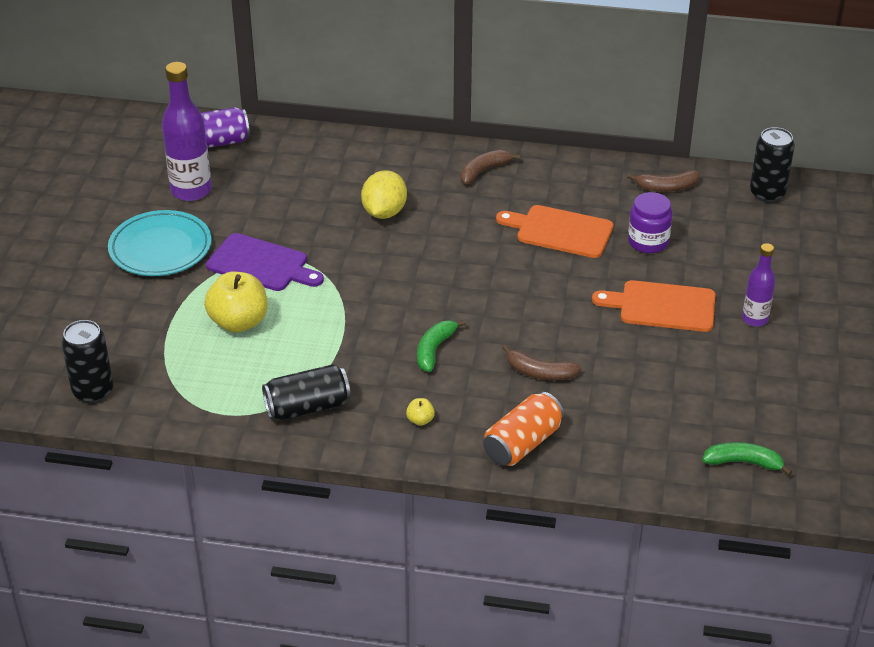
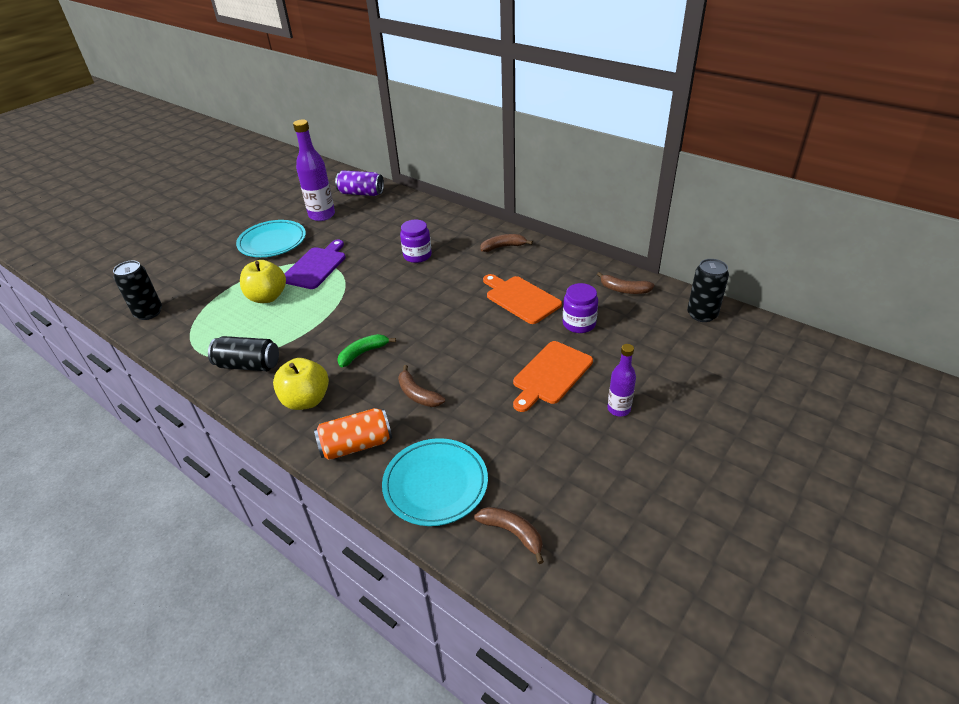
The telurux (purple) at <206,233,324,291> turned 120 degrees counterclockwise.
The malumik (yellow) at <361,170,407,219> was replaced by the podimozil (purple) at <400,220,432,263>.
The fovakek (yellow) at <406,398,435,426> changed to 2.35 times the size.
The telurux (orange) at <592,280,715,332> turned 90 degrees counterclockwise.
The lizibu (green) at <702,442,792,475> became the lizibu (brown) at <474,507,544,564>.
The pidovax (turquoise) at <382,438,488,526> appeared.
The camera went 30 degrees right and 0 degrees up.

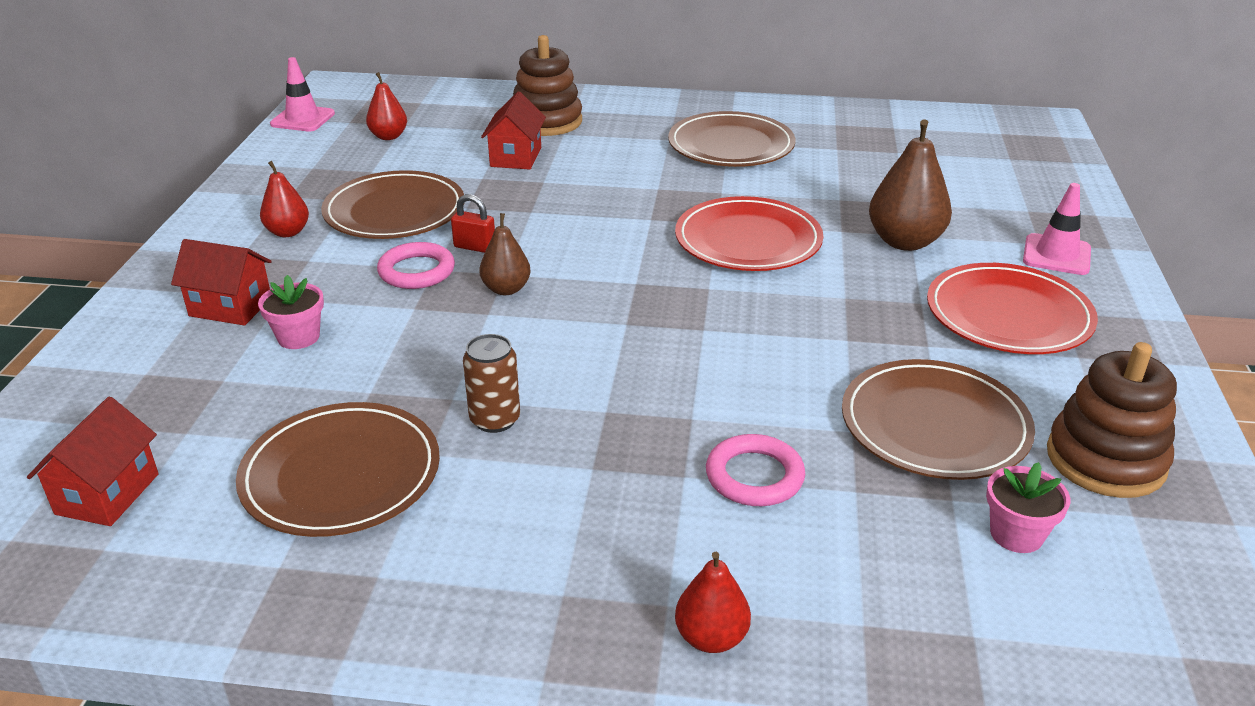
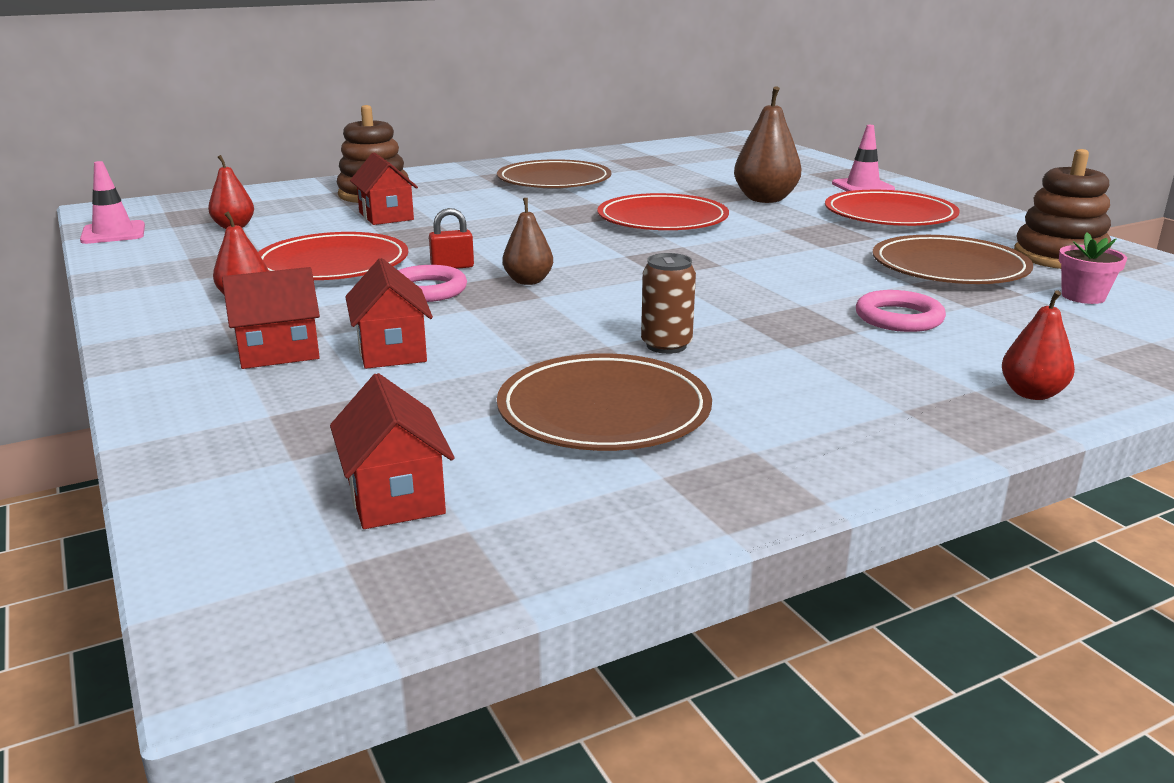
The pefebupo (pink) at <258,275,324,349> was replaced by the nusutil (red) at <345,258,433,369>.
The pidovax (brown) at <321,170,464,239> became the pidovax (red) at <258,232,408,280>.
The camera went 35 degrees left and 10 degrees down.

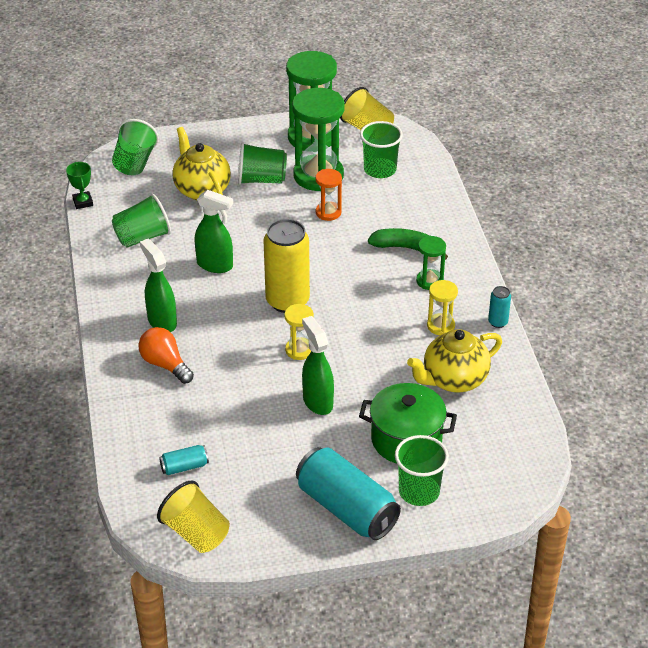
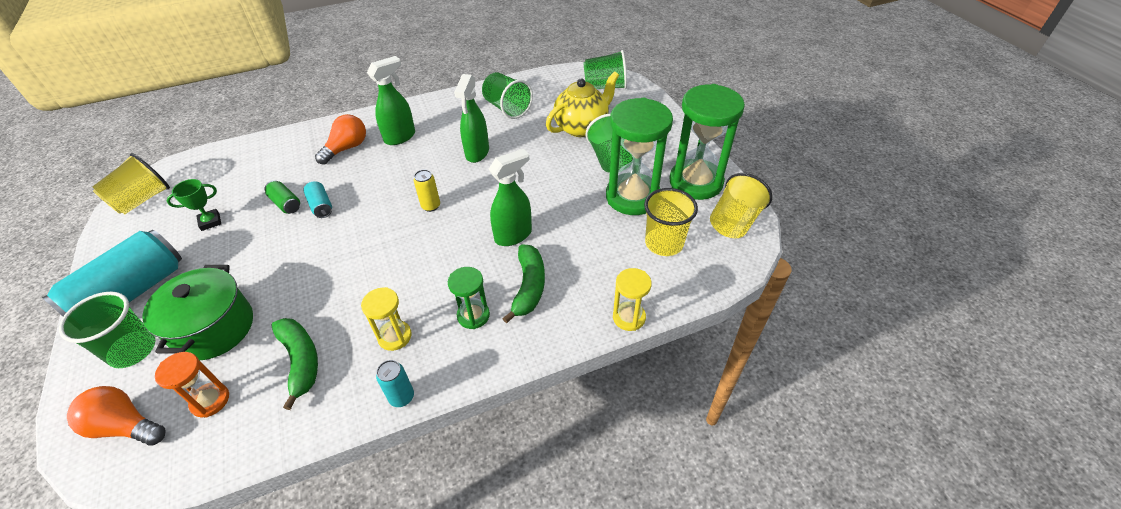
The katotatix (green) moved from <66,162,93,209> to <167,179,221,231>.
The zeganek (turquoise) moved from <159,445,209,475> to <303,181,332,218>.
The zeganek (yellow) at <263,219,310,313> changed to 0.45 times the size.
The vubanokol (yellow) moved from <284,304,314,360> to <613,268,652,331>.
The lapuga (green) moved from <302,316,334,415> to <489,149,532,246>.
The vubanokol (orange) moved from <315,169,342,221> to <155,352,229,418>.
The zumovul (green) at <360,121,403,178> became the zumovul (yellow) at <644,188,698,256>.
The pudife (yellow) at <407,329,502,393> was replaced by the lizibu (green) at <271,318,318,410>.
The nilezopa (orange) at <67,386,166,446> appeared.
The zeganek (green) at <264,180,300,214> appeared.
The camera went 80 degrees right and 5 degrees up.

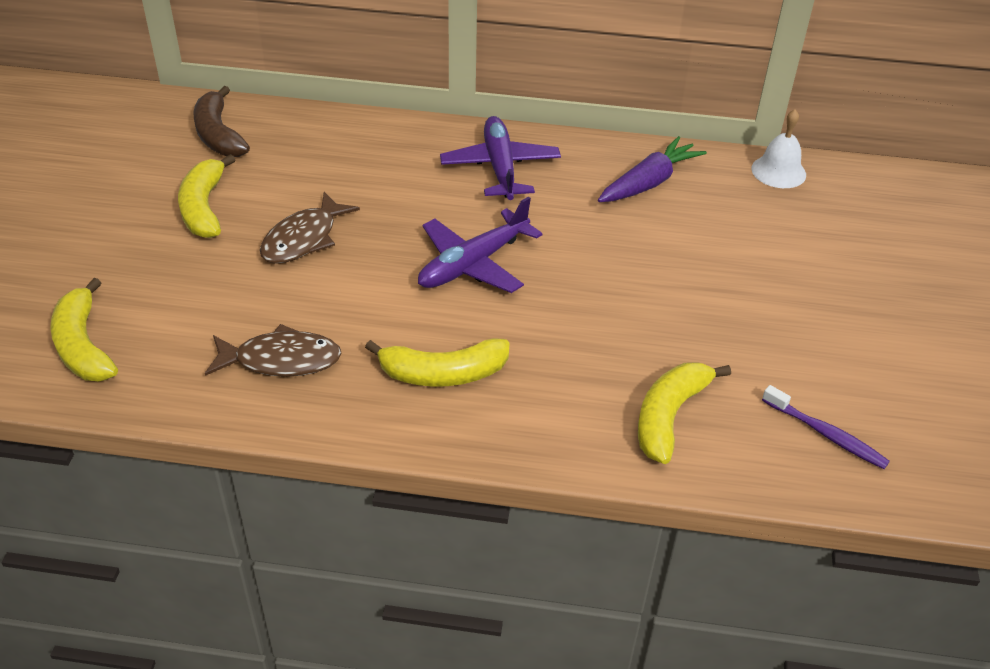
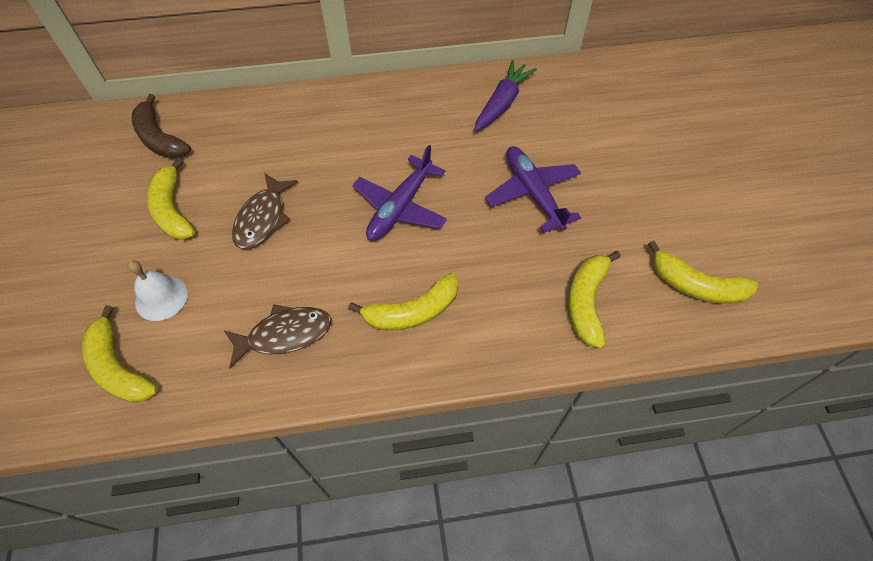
The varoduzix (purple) moved from <440,116,561,200> to <485,146,581,233>.
The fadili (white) moved from <752,109,806,188> to <128,260,188,321>.
The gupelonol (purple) at <762,385,890,469> was replaced by the lizibu (yellow) at <648,241,758,304>.
The camera went 15 degrees left and 15 degrees up.

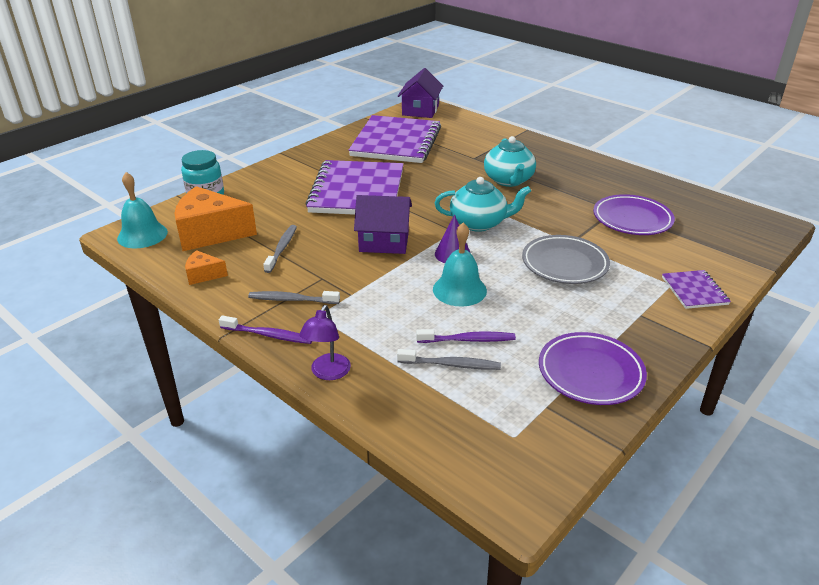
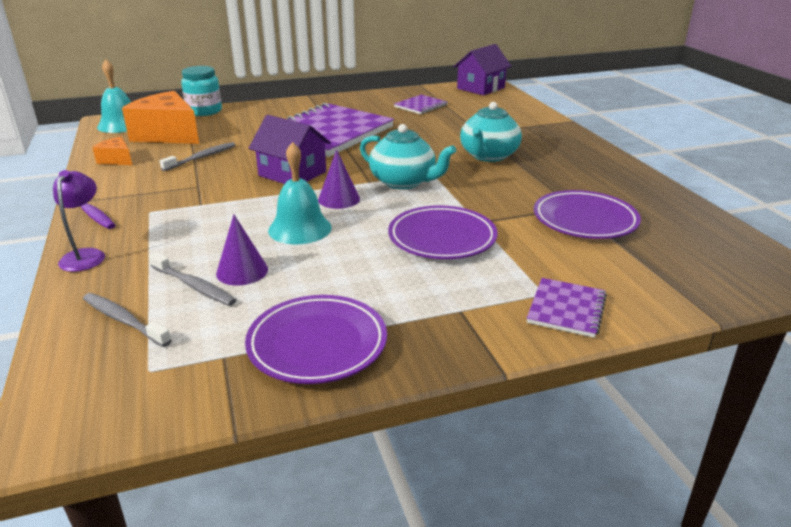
The gupelonol (grey) moved from <248,291,340,304> to <83,293,172,347>.
The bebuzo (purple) at <299,305,351,380> turned 135 degrees clockwise.
The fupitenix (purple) at <348,115,441,163> changed to 0.45 times the size.
The gupelonol (purple) at <416,329,516,343> was replaced by the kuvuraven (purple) at <216,215,268,285>.
The pidovax (grey) at <522,235,610,284> became the pidovax (purple) at <388,205,497,259>.
The camera went 30 degrees right and 5 degrees down.

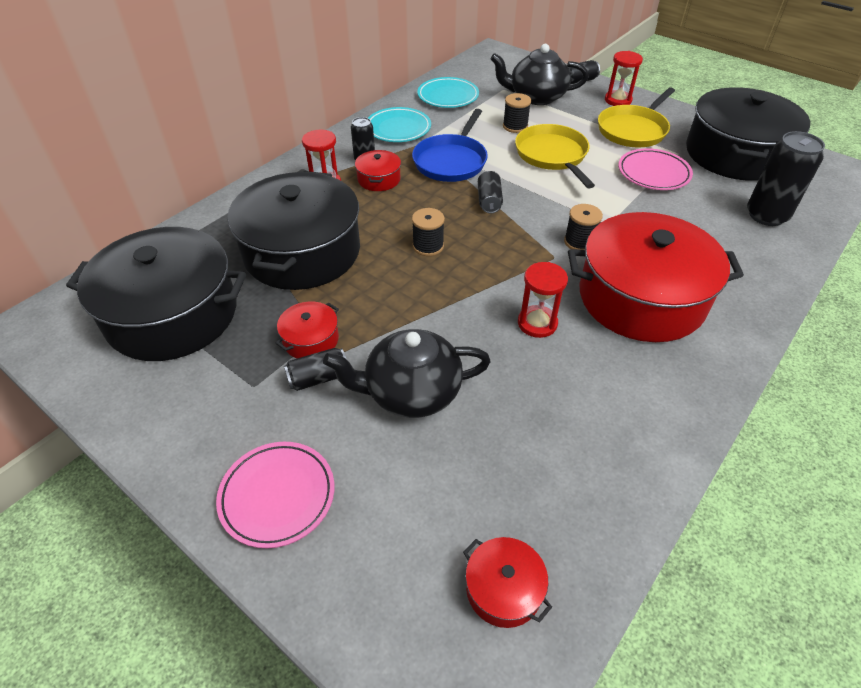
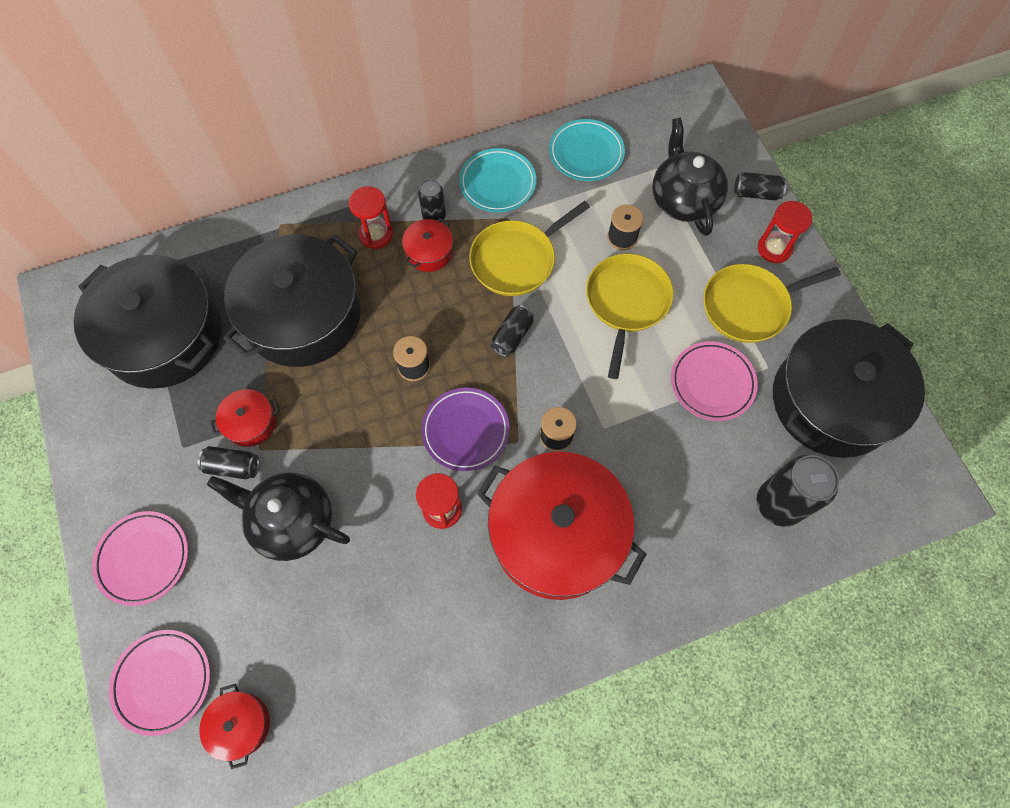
The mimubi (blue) at <412,109,488,182> became the mimubi (yellow) at <469,201,590,296>.
The pudife (black) at <490,44,588,105> turned 45 degrees clockwise.
The pidovax (pink) at <109,630,210,736> appeared.
The pidovax (purple) at <421,388,510,471> appeared.
The camera went 30 degrees right and 20 degrees up.

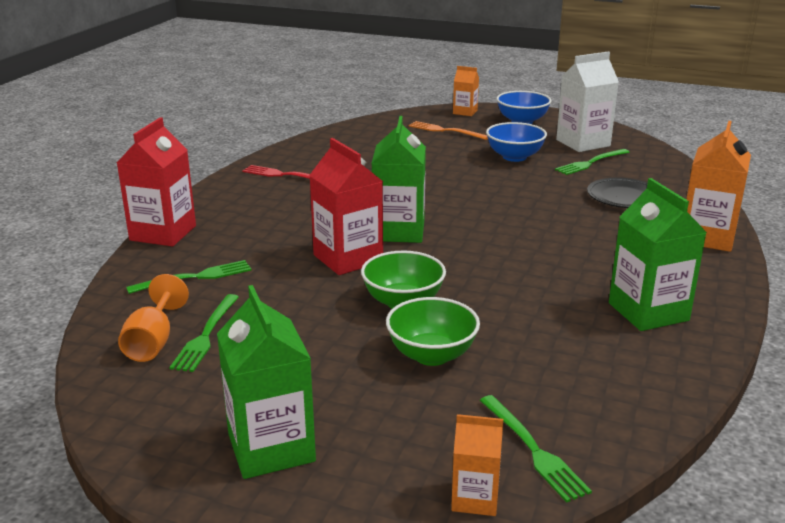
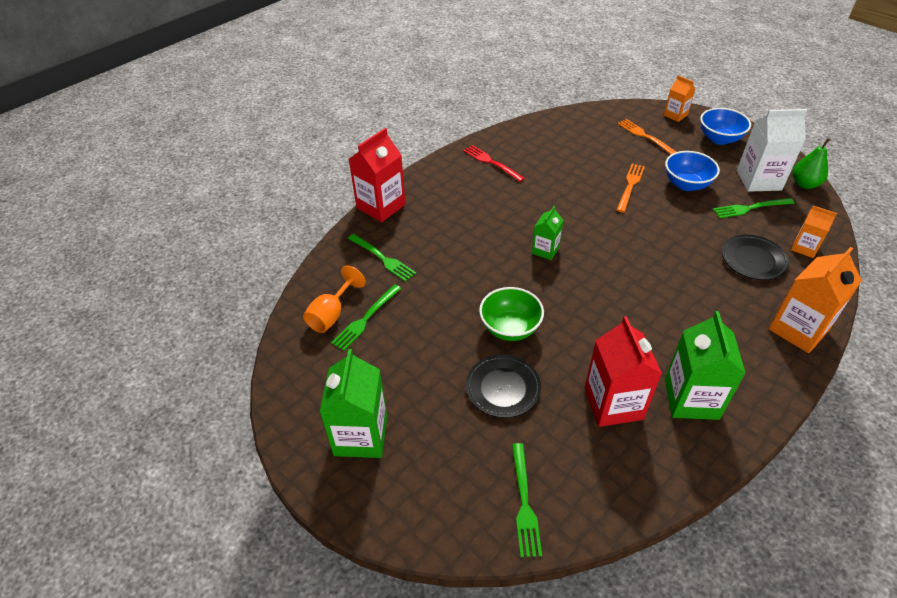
The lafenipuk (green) at <126,260,251,294> turned 45 degrees clockwise.
The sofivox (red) moved from <309,138,383,275> to <585,316,662,427>.
The sofivox (green) at <371,116,426,243> changed to 0.56 times the size.
The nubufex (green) at <386,297,480,366> was replaced by the pidovax (black) at <466,355,541,418>.
The sofivox (orange) moved from <451,414,503,516> to <791,206,837,258>.
The lafenipuk (orange) at <617,164,645,213> appeared.
The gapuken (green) at <793,138,830,189> appeared.
The camera went 25 degrees right and 20 degrees up.

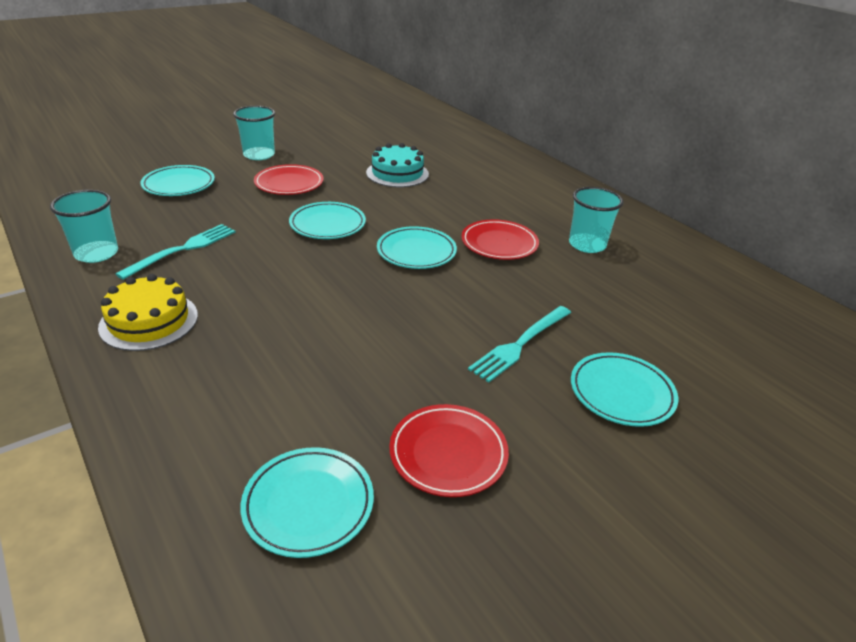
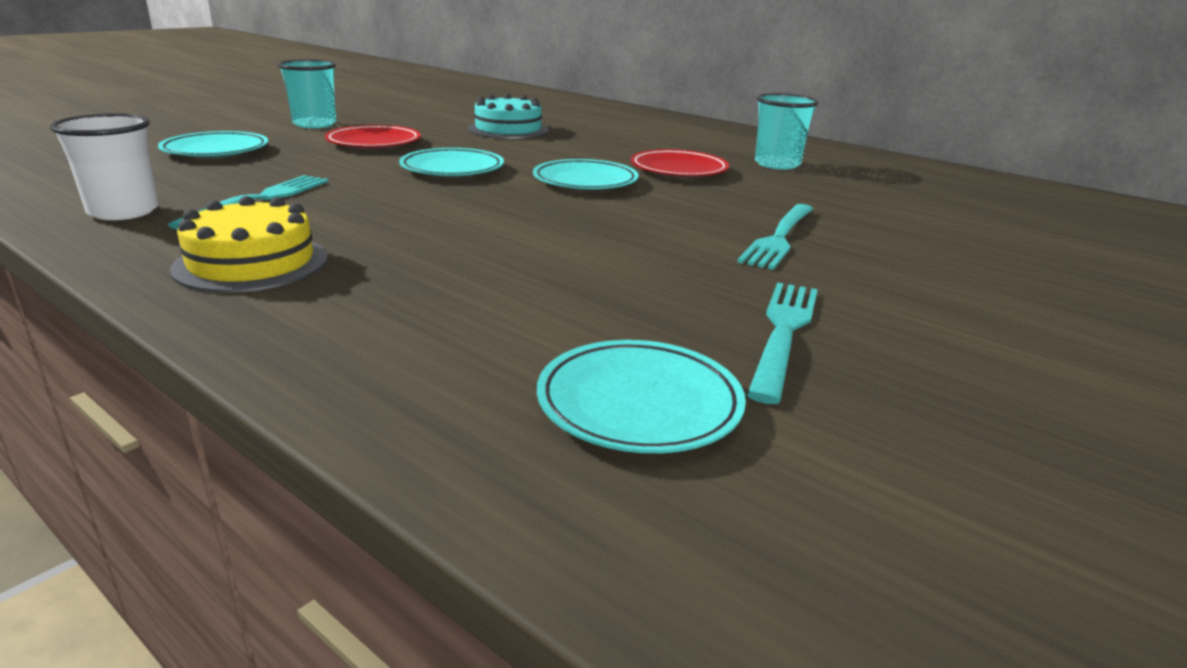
The zumovul (turquoise) at <50,190,118,263> became the zumovul (white) at <50,114,159,220>.
The pidovax (red) at <389,404,509,497> was replaced by the lafenipuk (turquoise) at <747,282,818,404>.
The pidovax (turquoise) at <571,352,678,427> disappeared.
The camera went 15 degrees left and 10 degrees down.

